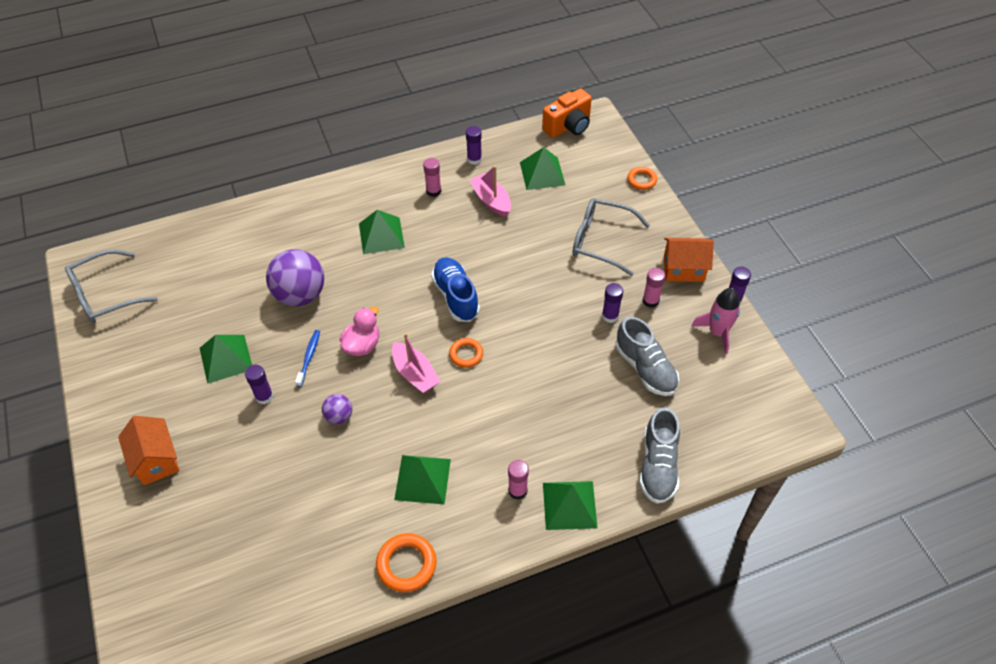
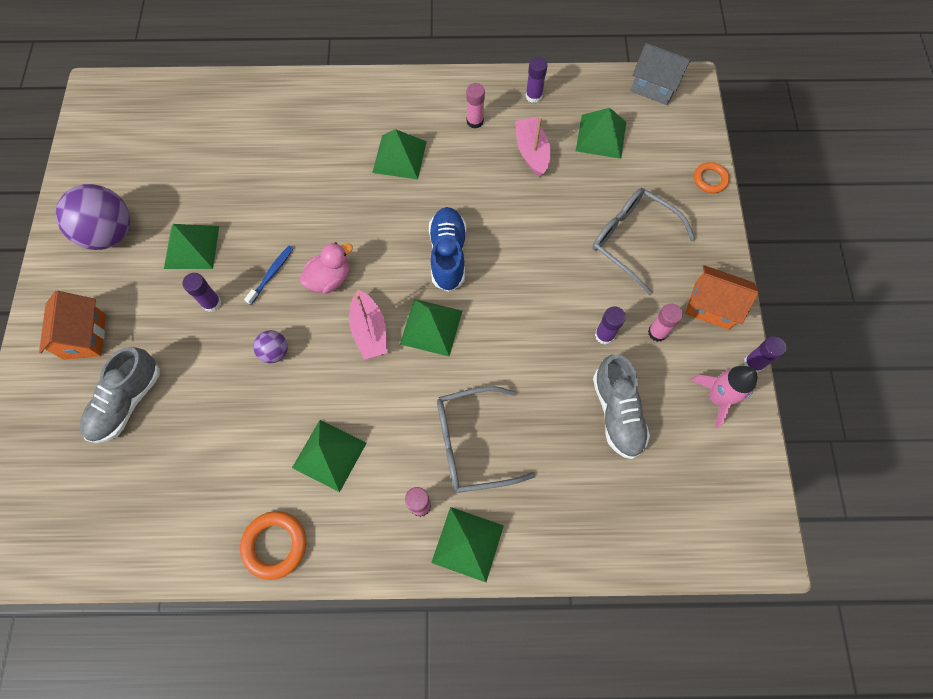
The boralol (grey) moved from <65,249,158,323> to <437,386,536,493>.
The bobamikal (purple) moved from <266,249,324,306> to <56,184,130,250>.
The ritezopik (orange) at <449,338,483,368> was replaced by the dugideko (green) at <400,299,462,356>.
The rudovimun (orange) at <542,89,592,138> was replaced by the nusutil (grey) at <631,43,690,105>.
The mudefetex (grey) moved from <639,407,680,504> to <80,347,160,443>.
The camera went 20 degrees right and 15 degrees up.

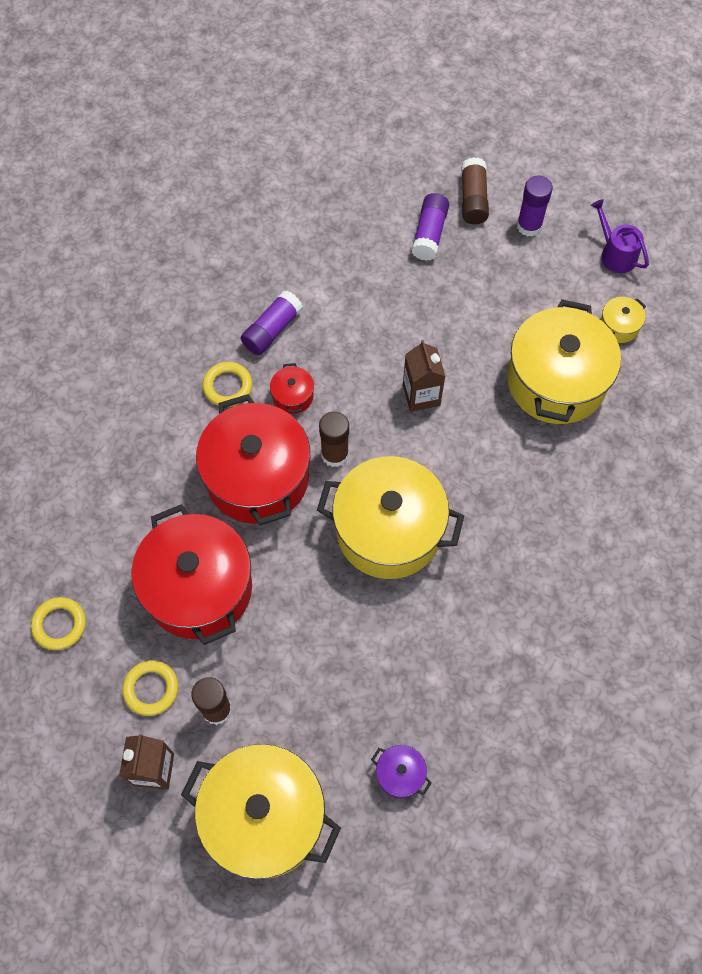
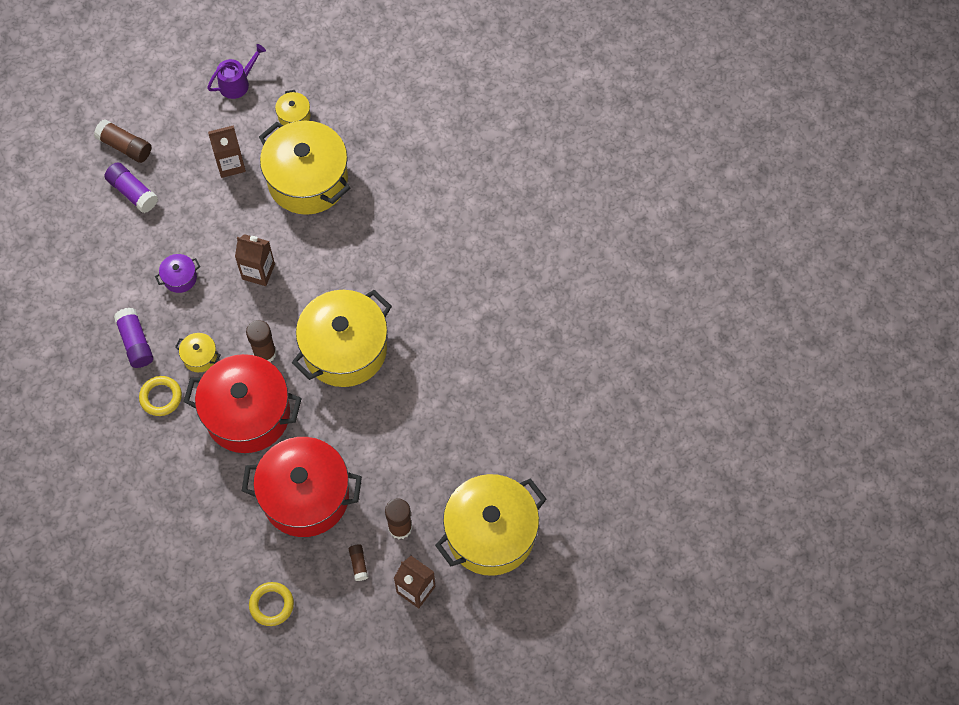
The ritezopik (yellow) at <122,661,178,716> was replaced by the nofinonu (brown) at <349,544,368,581>.
The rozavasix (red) at <270,363,314,414> became the rozavasix (yellow) at <175,333,220,372>.
The rozavasix (purple) moved from <371,745,432,798> to <155,254,200,293>.
The nofinonu (purple) at <517,175,553,237> disappeared.
The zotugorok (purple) at <591,199,649,273> turned 150 degrees clockwise.
The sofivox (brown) at <208,125,246,178> appeared.
The camera went 60 degrees left and 0 degrees up.

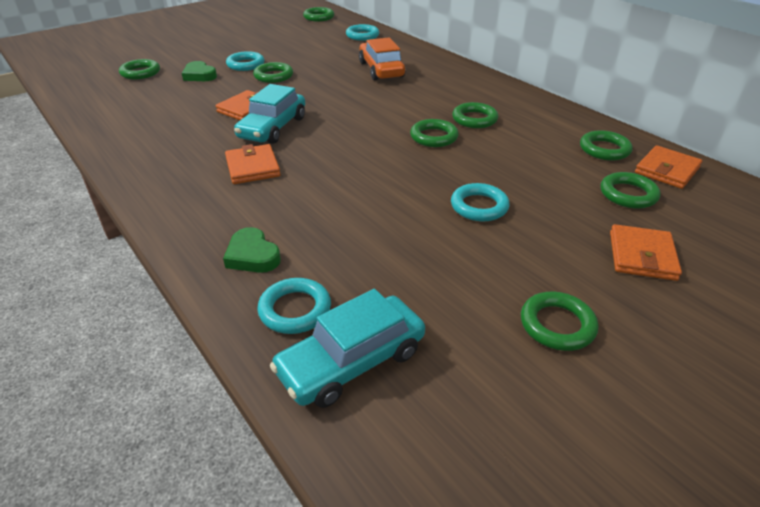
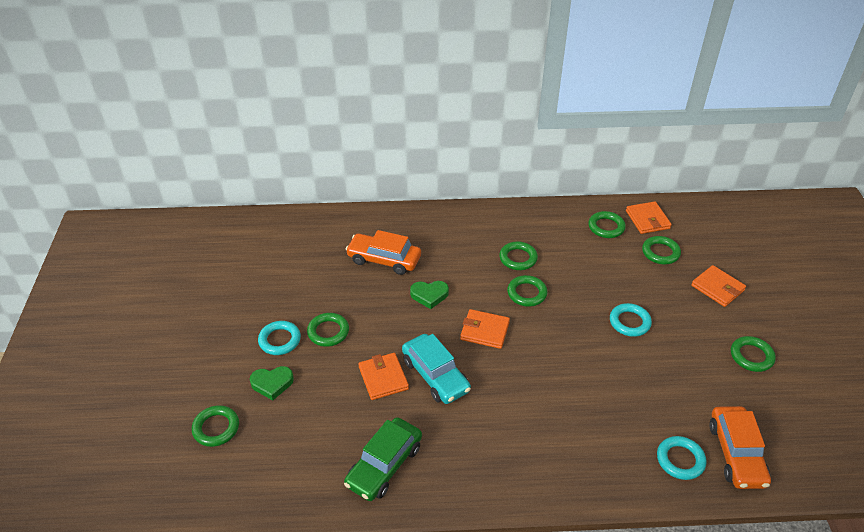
The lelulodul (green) moved from <223,227,281,273> to <410,281,449,309>.
The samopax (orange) moved from <225,144,281,184> to <460,309,510,349>.
The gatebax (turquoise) at <270,289,425,408> became the gatebax (orange) at <709,406,771,489>.
The ritezopik (green) at <303,7,334,21> disappeared.
The ritezopik (turquoise) at <346,24,379,41> disappeared.
The gatebax (green) at <344,417,422,501> appeared.
The camera went 55 degrees left and 5 degrees up.

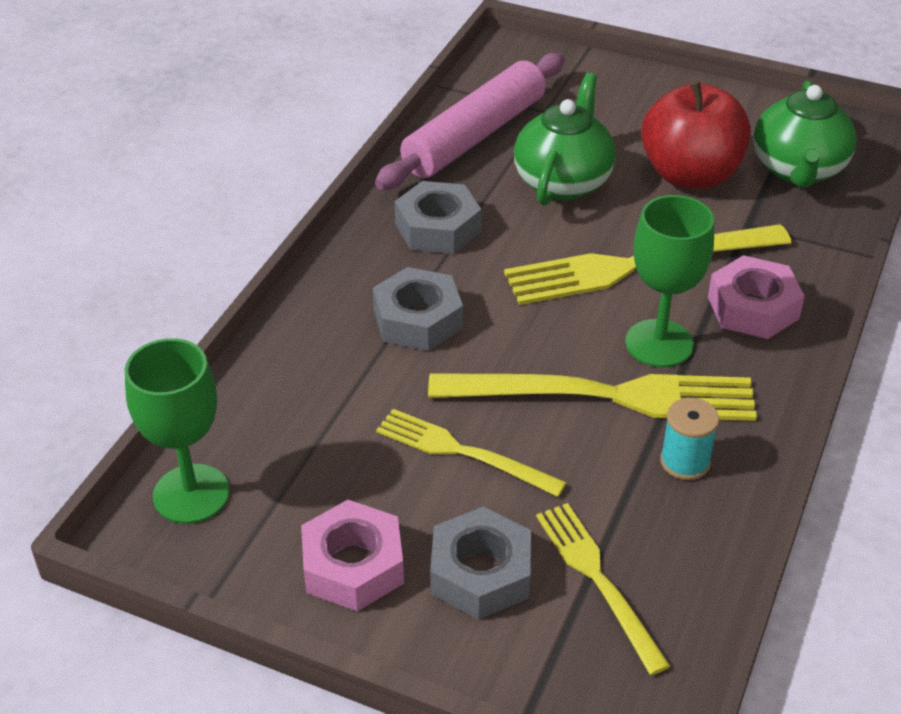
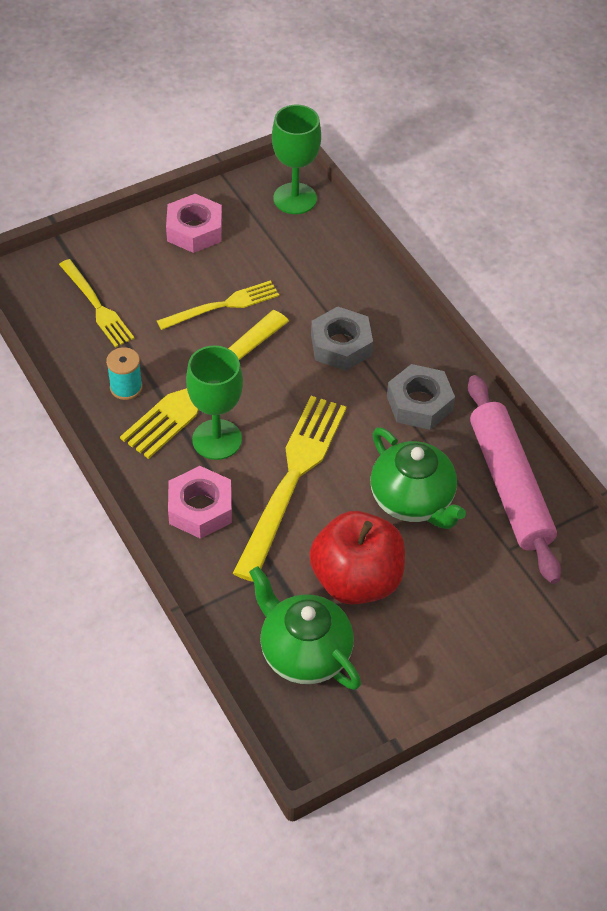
The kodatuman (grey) at <430,507,531,620> disappeared.
The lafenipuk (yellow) at <536,503,670,675> turned 45 degrees clockwise.
The camera went 125 degrees right and 10 degrees up.

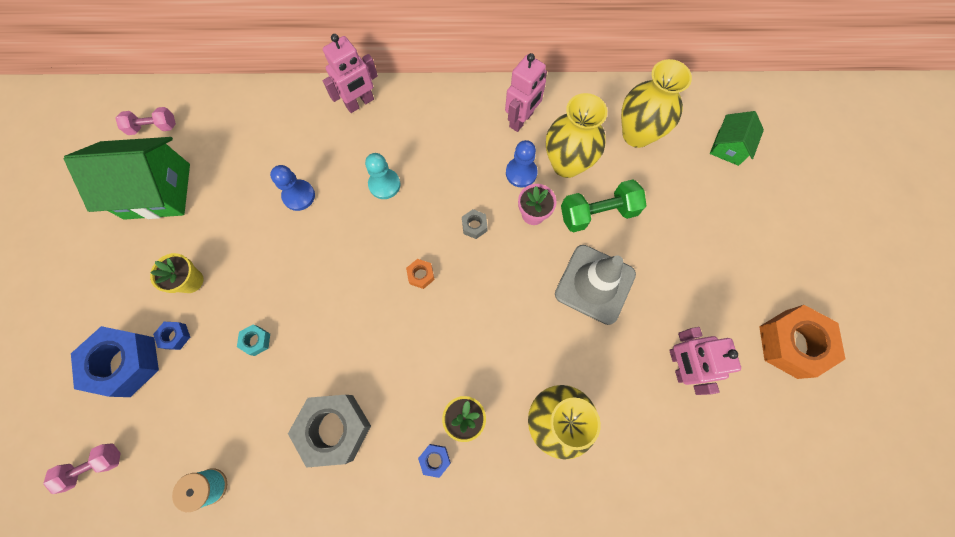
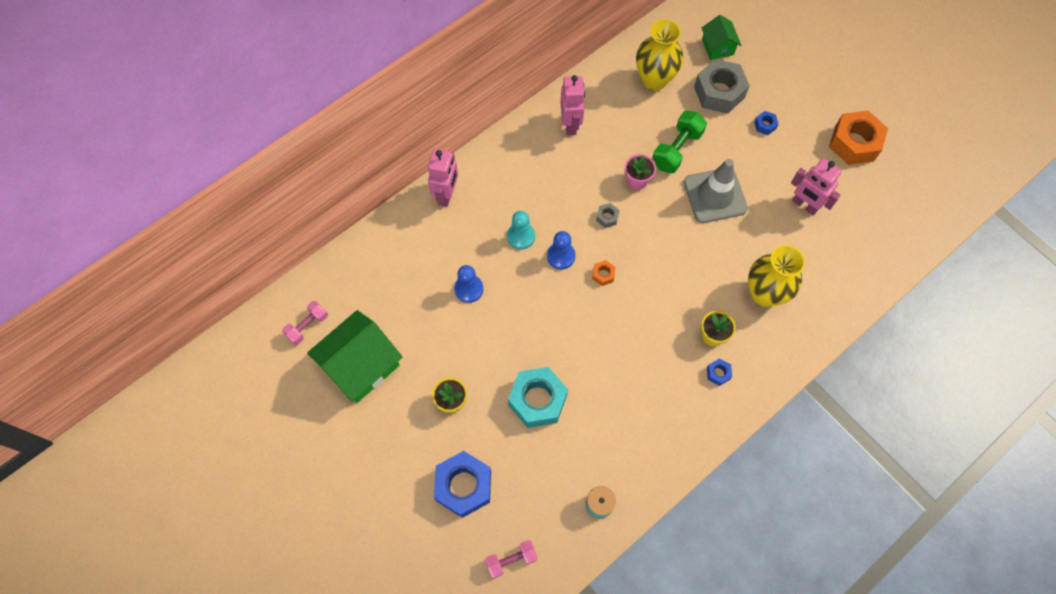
The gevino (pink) at <43,443,121,494> turned 45 degrees clockwise.
The kodatuman (blue) moved from <153,322,190,350> to <754,111,779,135>.
The kodatuman (turquoise) at <237,324,270,356> changed to 2.30 times the size.
The kodatuman (grey) moved from <288,395,371,468> to <694,59,749,114>.
The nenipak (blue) moved from <506,140,538,187> to <547,231,575,270>.
The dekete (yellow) at <546,93,607,178> disappeared.
The camera went 40 degrees left and 5 degrees down.

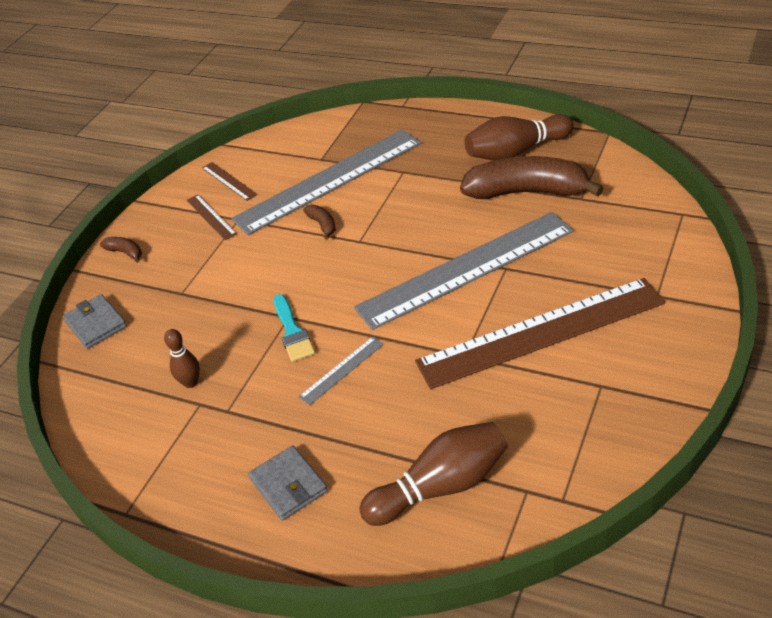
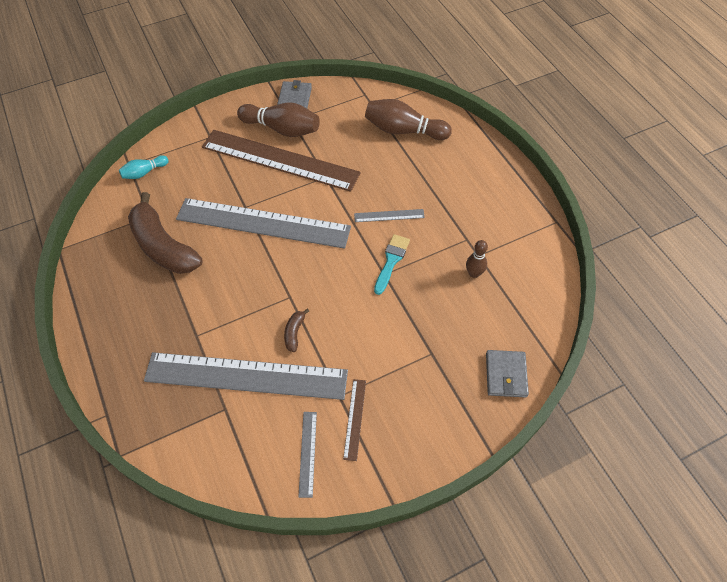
The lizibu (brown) at <100,237,142,263> disappeared.
The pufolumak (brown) at <202,162,257,201> became the pufolumak (grey) at <298,412,317,498>.
The samopax (grey) moved from <248,446,328,521> to <277,80,312,108>.
The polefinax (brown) moved from <465,114,574,161> to <237,103,320,137>.
The polefinax (turquoise) at <119,155,169,179> appeared.
The camera went 145 degrees left and 15 degrees up.

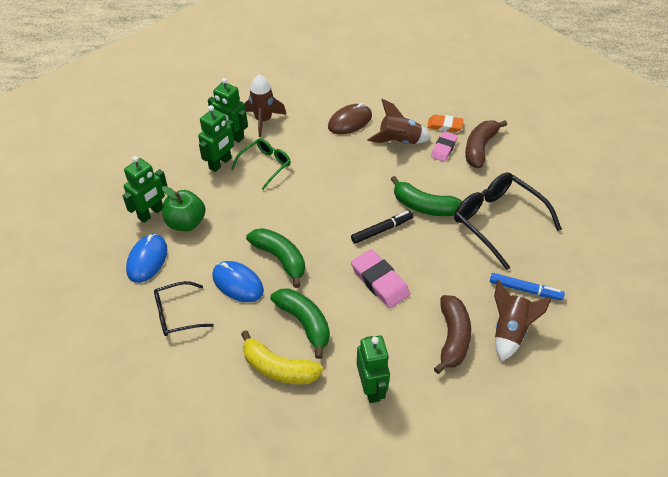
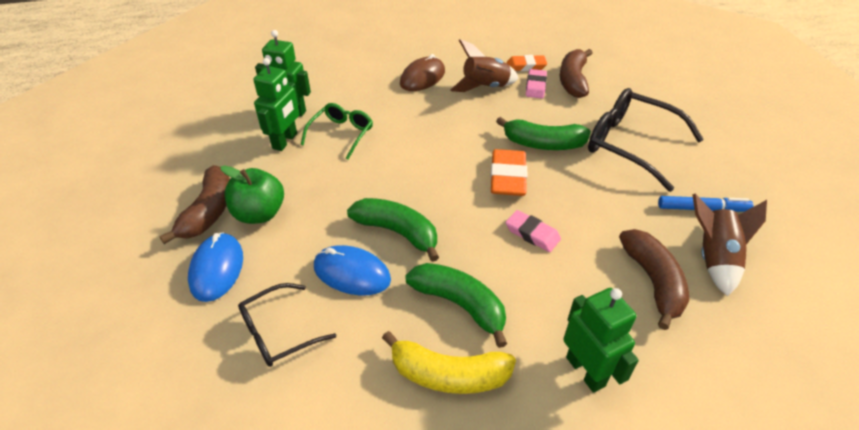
The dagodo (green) at <123,156,168,223> was replaced by the lizibu (brown) at <159,165,230,244>.
The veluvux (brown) at <245,75,286,137> disappeared.
The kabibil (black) at <351,211,413,244> was replaced by the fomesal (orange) at <490,149,527,196>.
The fomesal (pink) at <351,249,410,308> changed to 0.66 times the size.
The camera went 15 degrees left and 5 degrees down.

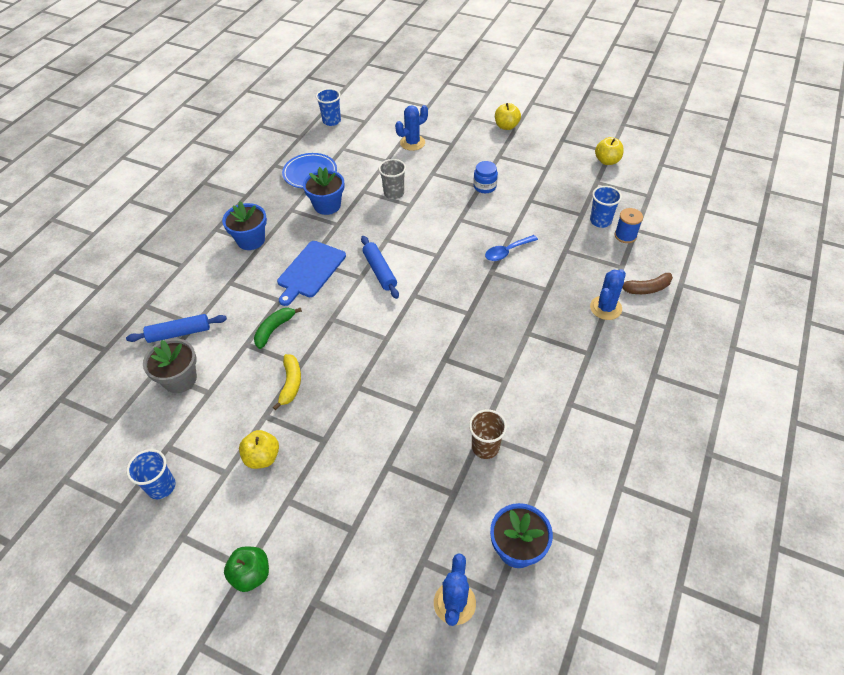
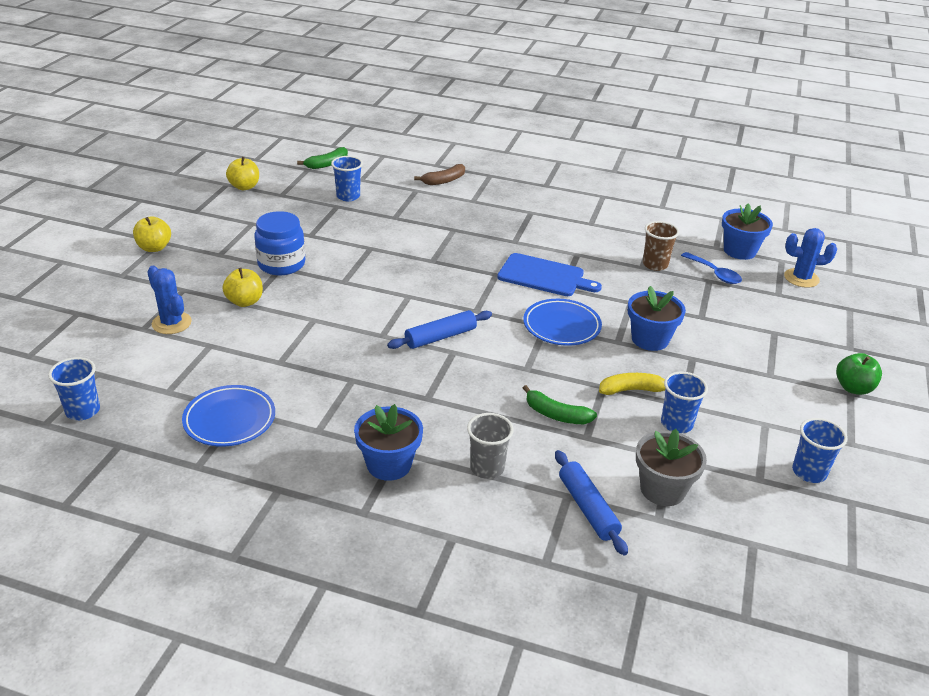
The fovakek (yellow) moved from <239,430,279,469> to <222,268,263,307>.
The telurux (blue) moved from <277,241,346,306> to <497,253,602,296>.
The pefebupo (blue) moved from <303,167,344,215> to <628,286,686,351>.
The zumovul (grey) moved from <379,159,406,199> to <467,413,514,479>.
The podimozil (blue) at <473,161,498,193> changed to 1.57 times the size.
The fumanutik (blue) moved from <485,235,538,261> to <681,252,742,284>.
The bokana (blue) at <590,269,626,320> disappeared.
The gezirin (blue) at <615,208,643,243> disappeared.
The lizibu (brown) at <622,273,673,294> turned 75 degrees clockwise.
The lizibu (green) at <297,147,348,169> appeared.
The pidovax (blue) at <523,299,602,346> appeared.
The zumovul (blue) at <661,372,708,433> appeared.
The camera went 100 degrees left and 15 degrees down.

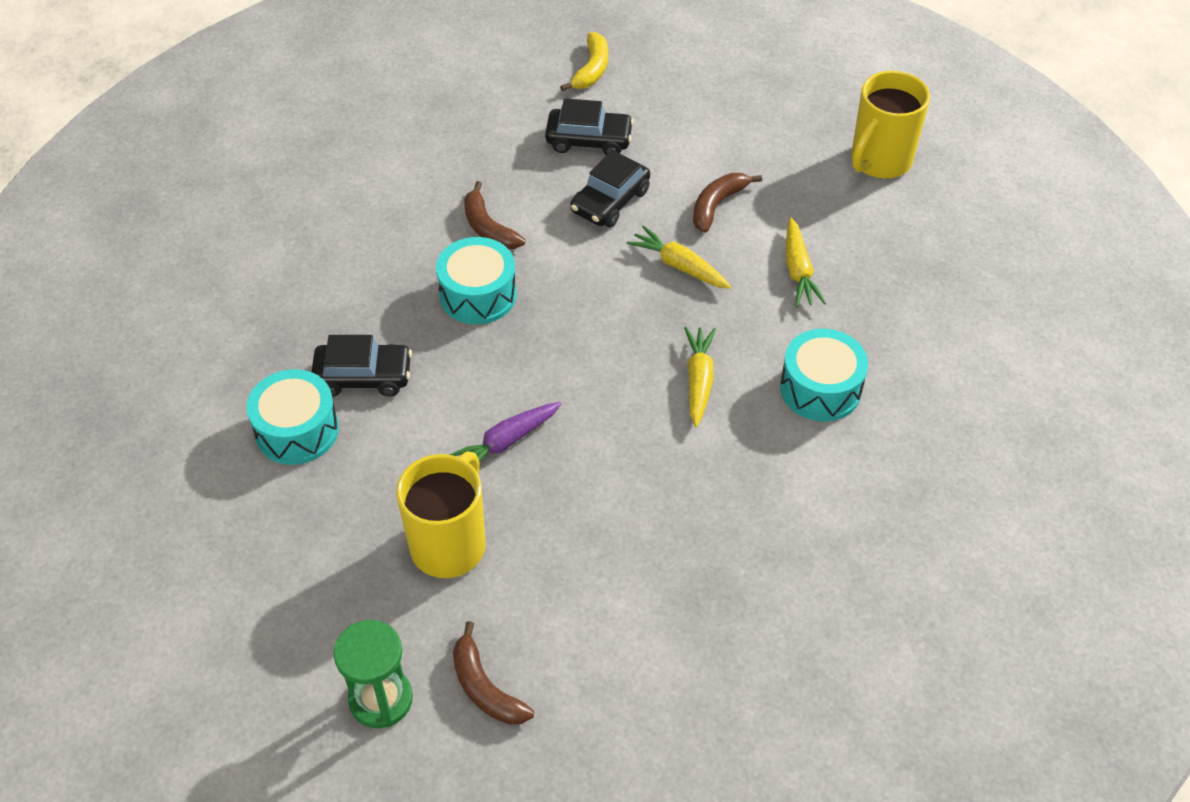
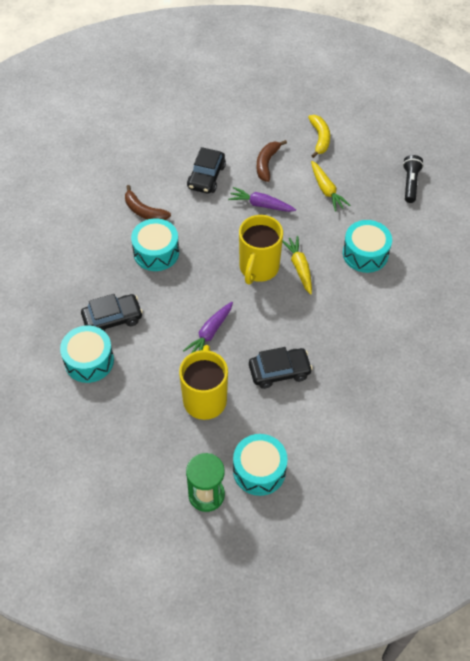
The lizibu (brown) at <453,621,534,724> was replaced by the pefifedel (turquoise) at <233,434,288,496>.
The gatebax (black) moved from <545,98,634,155> to <249,347,313,389>.
The lizibu (yellow) moved from <560,32,608,91> to <308,115,330,158>.
The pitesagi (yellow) at <626,225,731,289> became the pitesagi (purple) at <228,187,296,212>.
The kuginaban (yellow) moved from <851,71,930,179> to <239,215,283,285>.
The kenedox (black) at <403,155,424,203> appeared.
The camera went 20 degrees left and 5 degrees up.

